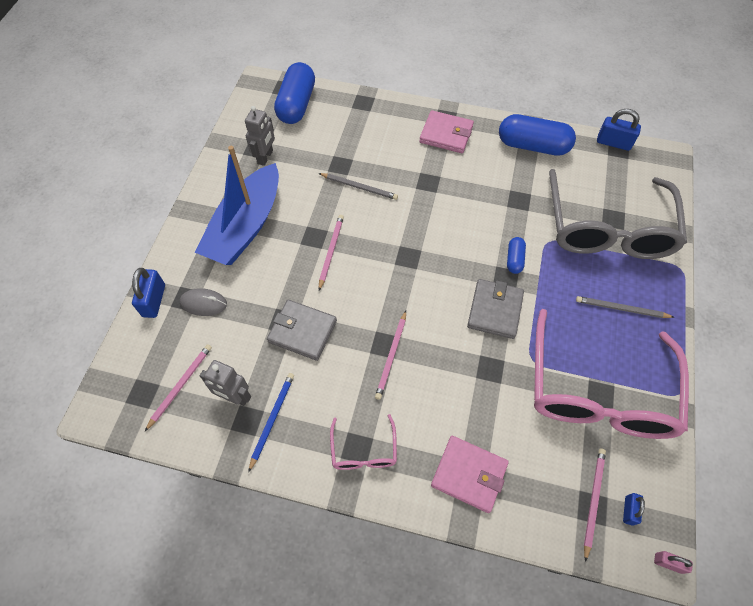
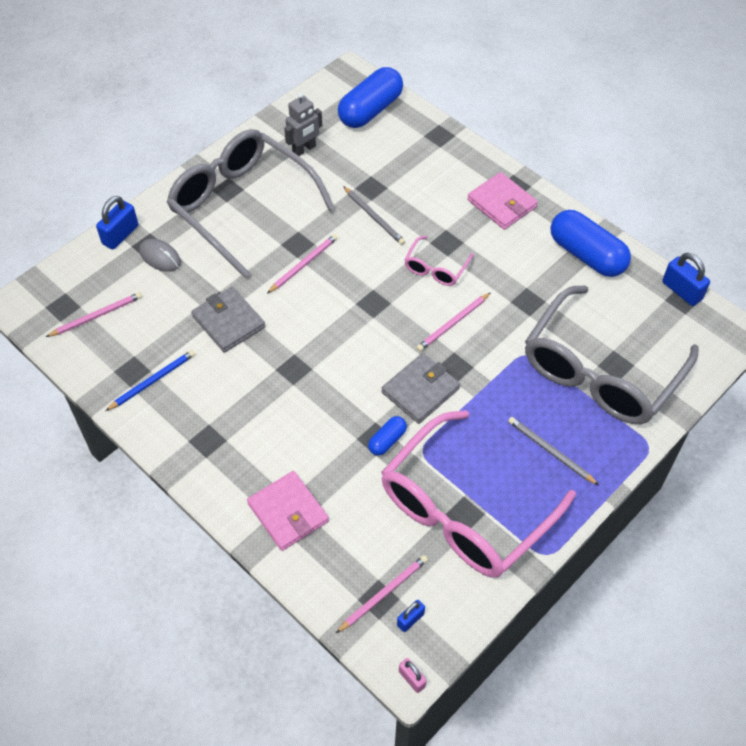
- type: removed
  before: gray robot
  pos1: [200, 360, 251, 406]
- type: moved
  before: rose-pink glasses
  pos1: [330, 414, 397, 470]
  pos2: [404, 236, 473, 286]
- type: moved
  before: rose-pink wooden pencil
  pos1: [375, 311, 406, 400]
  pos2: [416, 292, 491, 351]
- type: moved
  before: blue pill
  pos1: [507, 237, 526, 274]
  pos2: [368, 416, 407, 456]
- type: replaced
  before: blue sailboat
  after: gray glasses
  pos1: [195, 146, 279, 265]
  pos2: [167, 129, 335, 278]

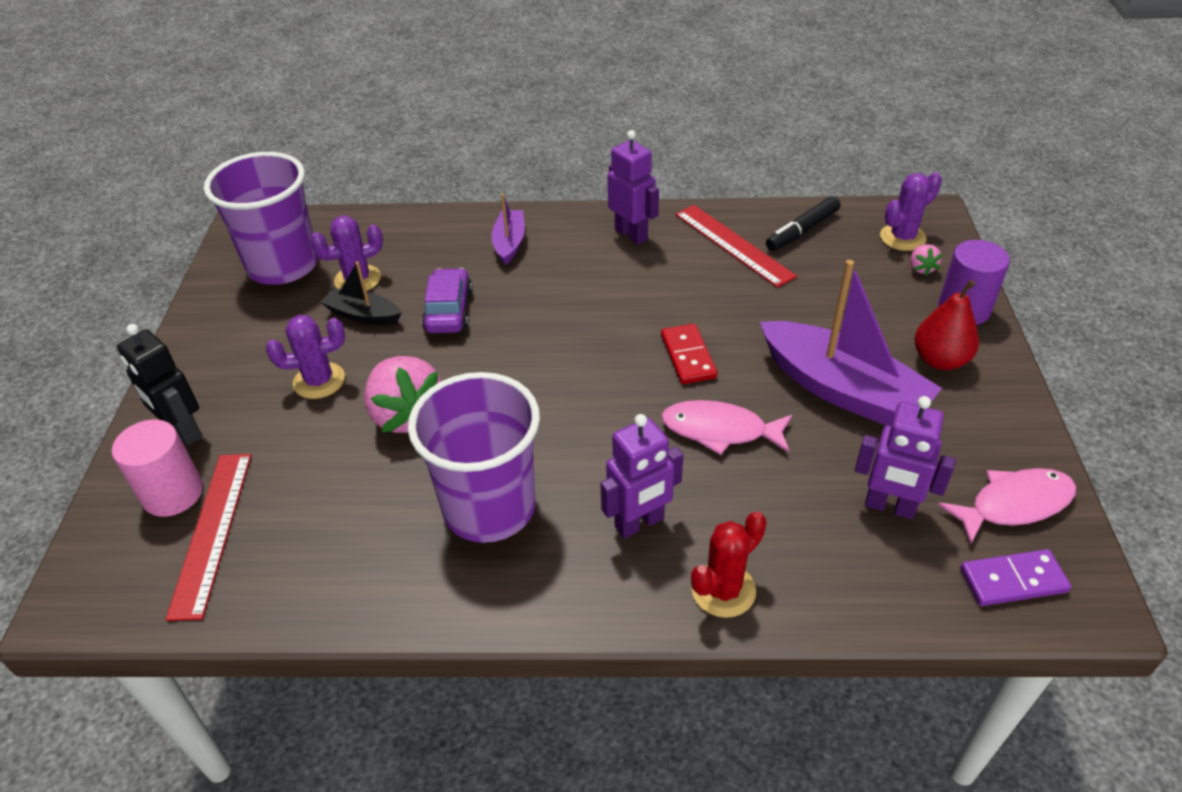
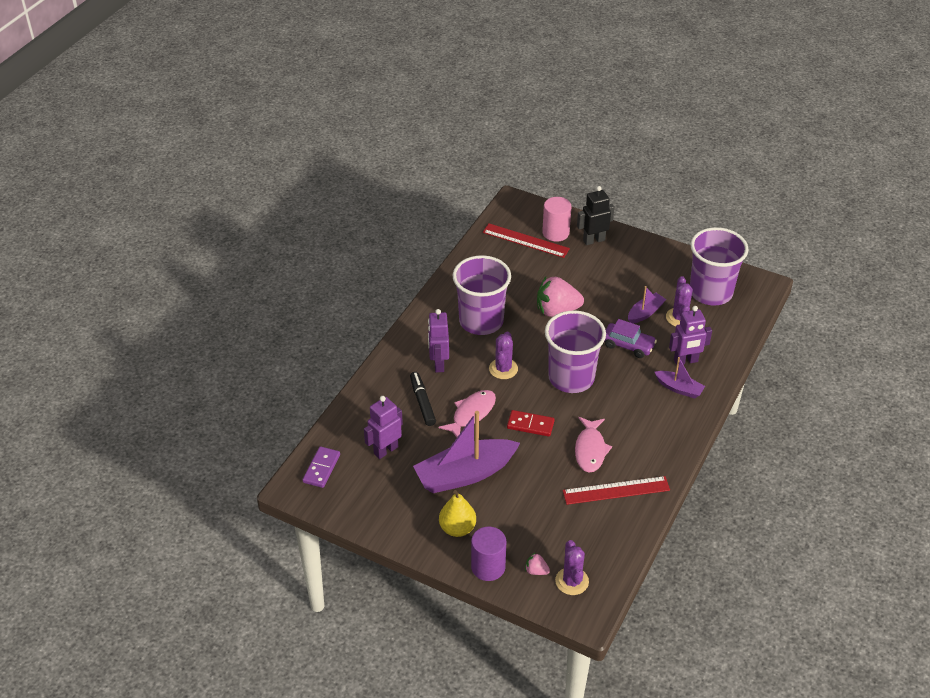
- type: removed
  before: crimson saguaro cactus
  pos1: [691, 511, 767, 618]
- type: added
  after: purple tumbler
  pos2: [545, 310, 606, 393]
- type: moved
  before: purple saguaro cactus
  pos1: [266, 315, 345, 399]
  pos2: [489, 331, 518, 379]
- type: moved
  before: purple robot
  pos1: [608, 130, 659, 245]
  pos2: [669, 306, 712, 365]
- type: moved
  before: black marker
  pos1: [766, 196, 840, 251]
  pos2: [410, 372, 436, 426]
- type: moved
  before: rose-pink toy fish
  pos1: [938, 468, 1076, 545]
  pos2: [575, 417, 612, 473]
- type: recoloured
  before: black sailboat
  after: purple sailboat
  pos1: [320, 261, 401, 325]
  pos2: [628, 286, 666, 323]
- type: recoloured
  before: crimson pear
  after: yellow pear
  pos1: [914, 280, 979, 370]
  pos2: [439, 490, 476, 537]

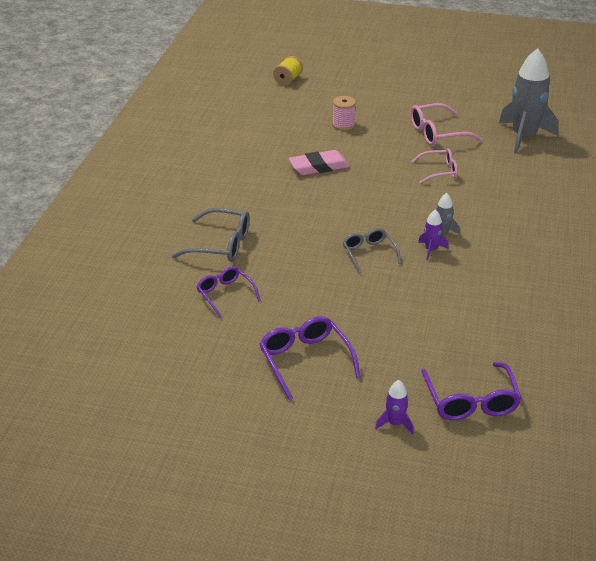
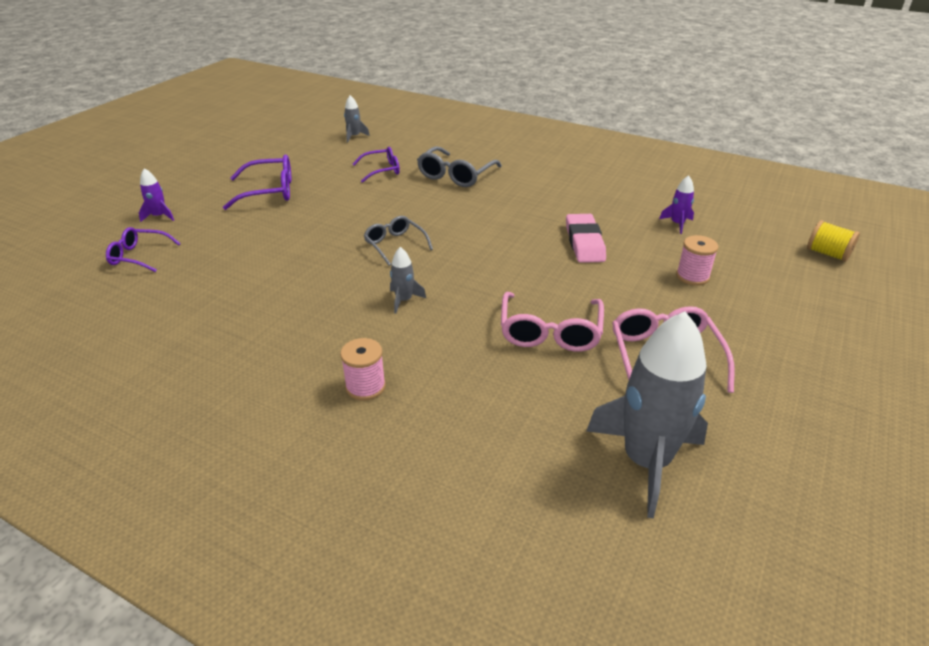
- type: added
  after: rose-pink reel of thread
  pos2: [340, 338, 386, 401]
- type: added
  after: gray rocket
  pos2: [344, 95, 370, 143]
- type: moved
  before: purple rocket
  pos1: [418, 209, 449, 260]
  pos2: [659, 175, 694, 234]
- type: turned
  before: gray glasses
  pos1: [343, 228, 401, 273]
  pos2: [364, 216, 433, 266]
  turn: -120
- type: resized
  before: rose-pink glasses
  pos1: [412, 149, 458, 183]
  pos2: [501, 292, 604, 352]
  scale: 1.5
- type: resized
  before: purple glasses
  pos1: [421, 362, 521, 420]
  pos2: [106, 227, 181, 272]
  scale: 0.67

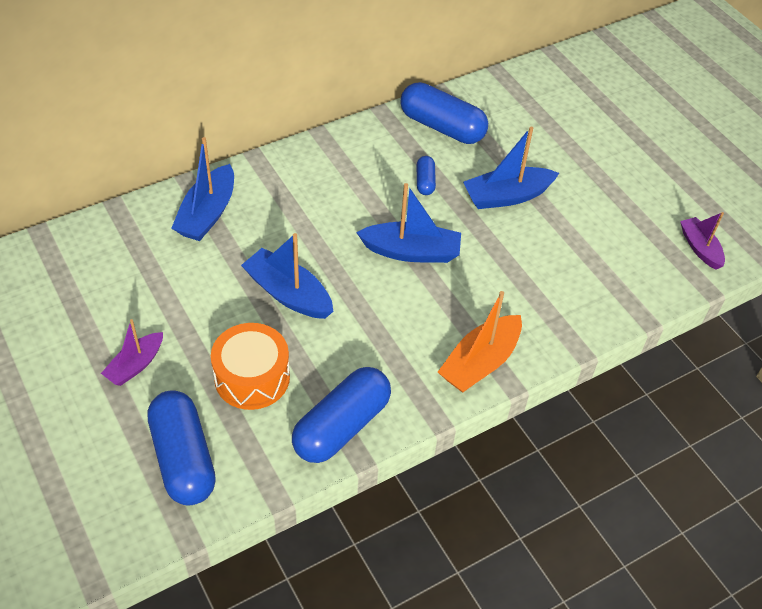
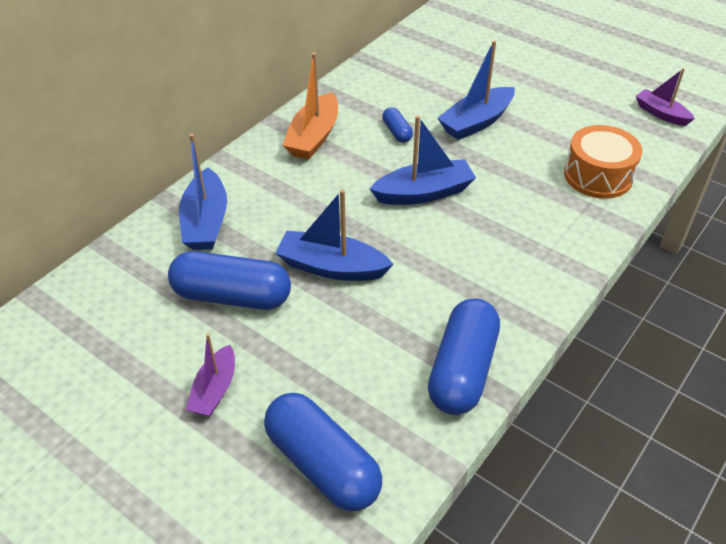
- type: moved
  before: orange-coloured drum
  pos1: [211, 323, 290, 410]
  pos2: [564, 125, 642, 199]
- type: moved
  before: blue pill
  pos1: [400, 82, 488, 144]
  pos2: [168, 251, 291, 310]
- type: moved
  before: orange-coloured sailboat
  pos1: [438, 291, 522, 393]
  pos2: [282, 52, 338, 160]

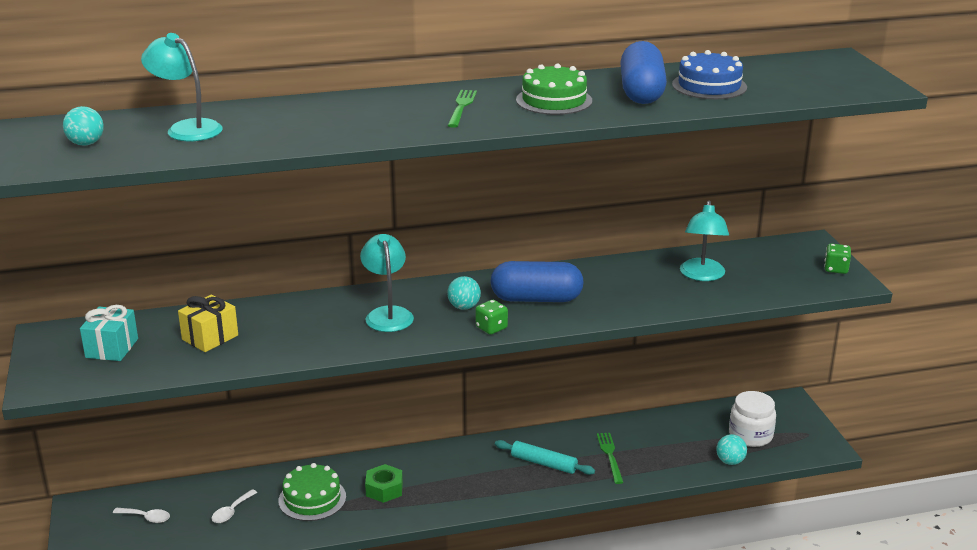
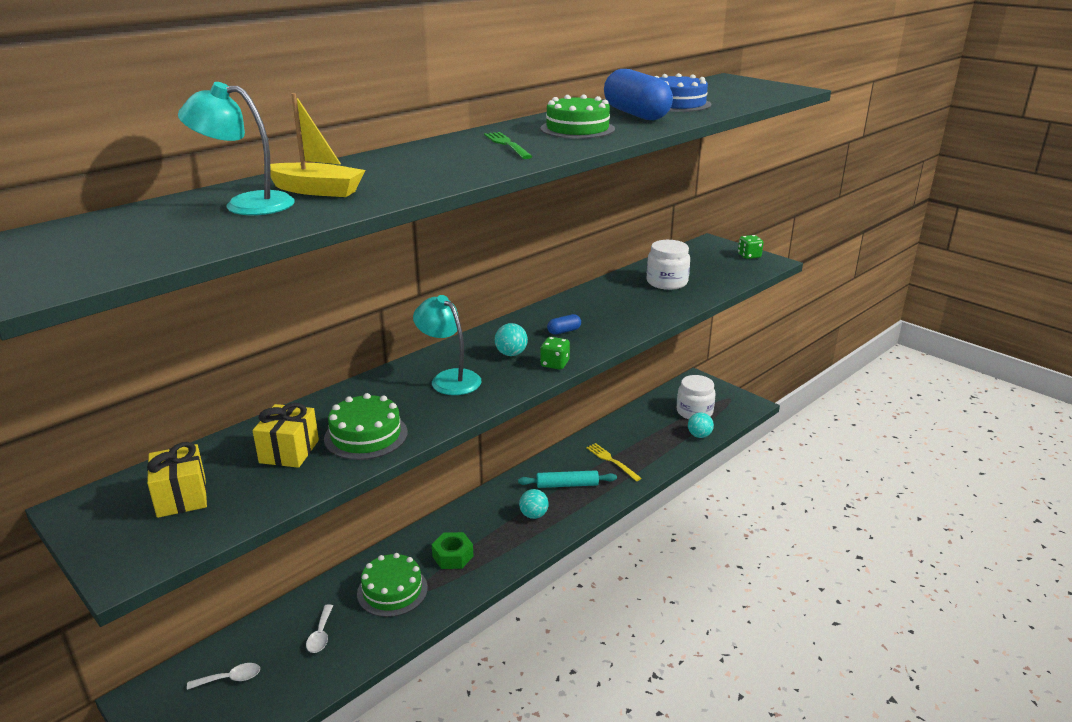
- type: added
  after: yellow sailboat
  pos2: [270, 93, 365, 197]
- type: added
  after: green gateau
  pos2: [324, 393, 408, 460]
- type: moved
  before: aqua sphere
  pos1: [63, 106, 104, 146]
  pos2: [519, 489, 549, 519]
- type: replaced
  before: aqua lamp
  after: white jar
  pos1: [680, 201, 729, 281]
  pos2: [647, 240, 690, 290]
- type: recoloured
  before: aqua wrapped gift
  after: yellow wrapped gift
  pos1: [80, 305, 138, 361]
  pos2: [147, 442, 207, 518]
- type: recoloured
  before: green fork
  after: yellow fork
  pos1: [597, 433, 624, 484]
  pos2: [586, 443, 642, 481]
- type: resized
  before: blue pill
  pos1: [491, 261, 584, 302]
  pos2: [547, 314, 581, 335]
  scale: 0.42

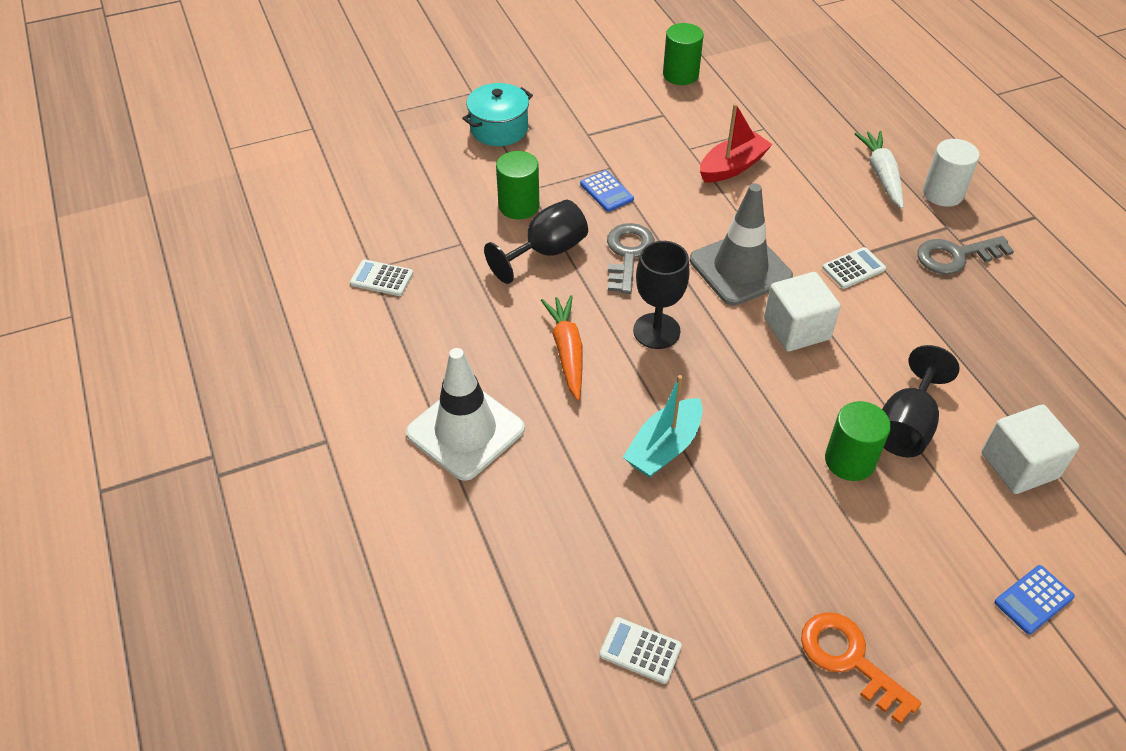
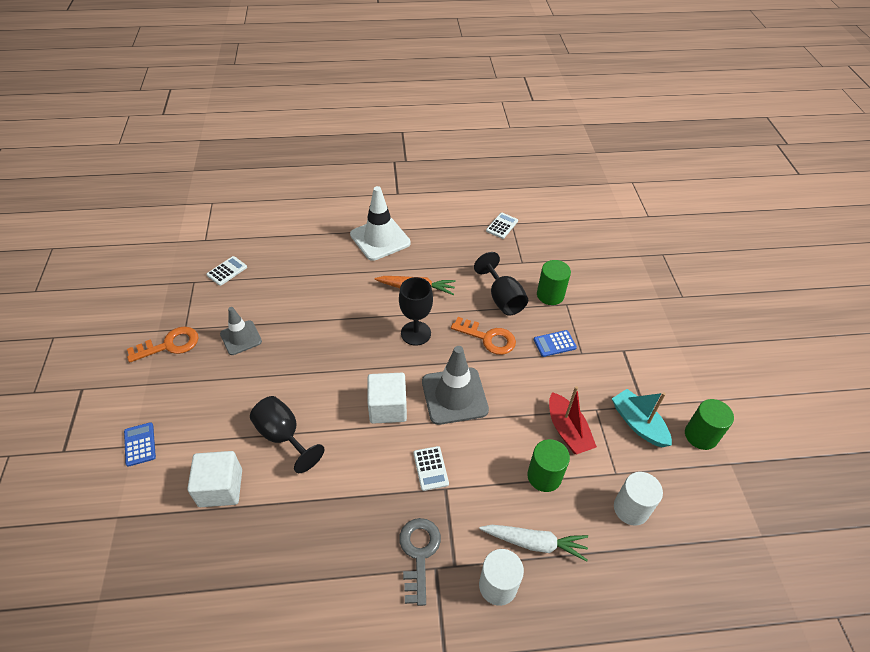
- type: removed
  before: aqua cooking pot
  pos1: [462, 83, 533, 146]
- type: added
  after: gray safety cone
  pos2: [220, 307, 262, 355]
- type: added
  after: white cylinder shape
  pos2: [614, 472, 663, 526]
- type: moved
  before: aqua sailboat
  pos1: [623, 375, 703, 477]
  pos2: [612, 389, 672, 447]
- type: moved
  before: green cylinder shape
  pos1: [825, 401, 891, 481]
  pos2: [527, 439, 570, 492]
- type: recoloured
  before: gray latchkey
  after: orange-coloured latchkey
  pos1: [607, 223, 654, 294]
  pos2: [451, 317, 516, 355]

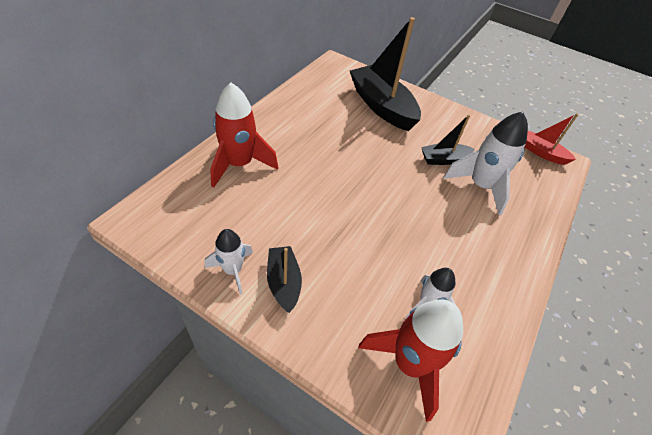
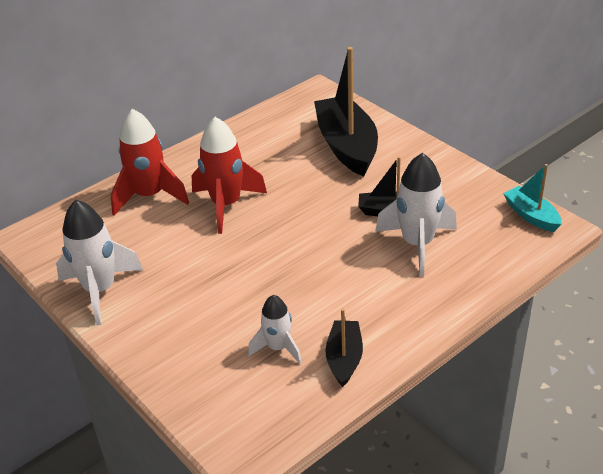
- type: moved
  before: black sailboat
  pos1: [267, 246, 302, 313]
  pos2: [326, 308, 363, 387]
- type: moved
  before: crimson rocket
  pos1: [358, 299, 463, 422]
  pos2: [192, 117, 267, 234]
- type: recoloured
  before: crimson sailboat
  after: aqua sailboat
  pos1: [524, 113, 579, 165]
  pos2: [503, 164, 562, 232]
- type: resized
  before: white rocket
  pos1: [205, 229, 253, 295]
  pos2: [56, 200, 143, 325]
  scale: 1.69

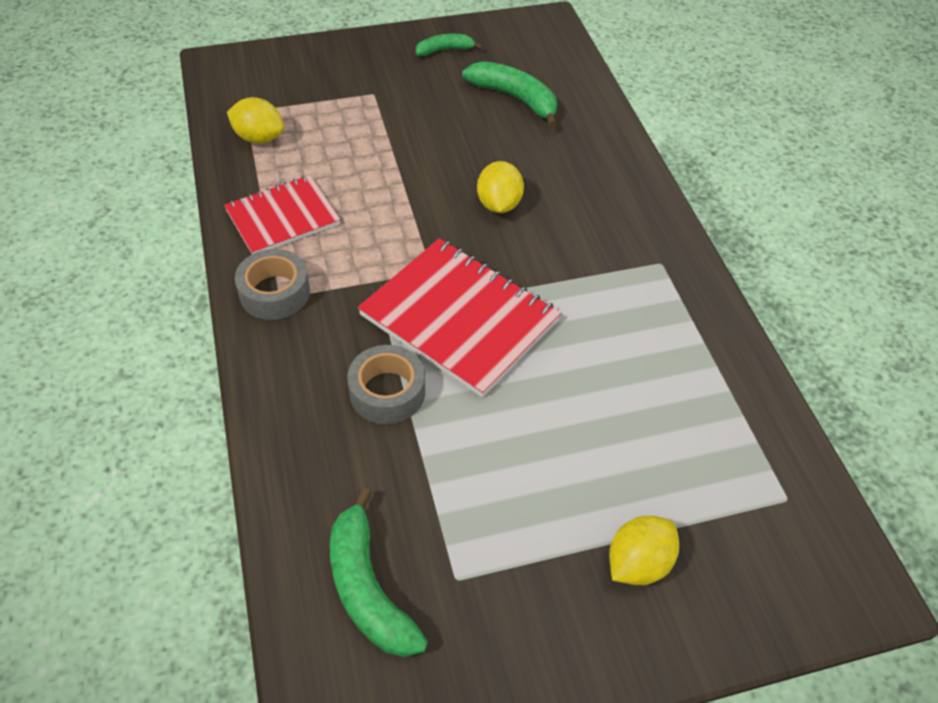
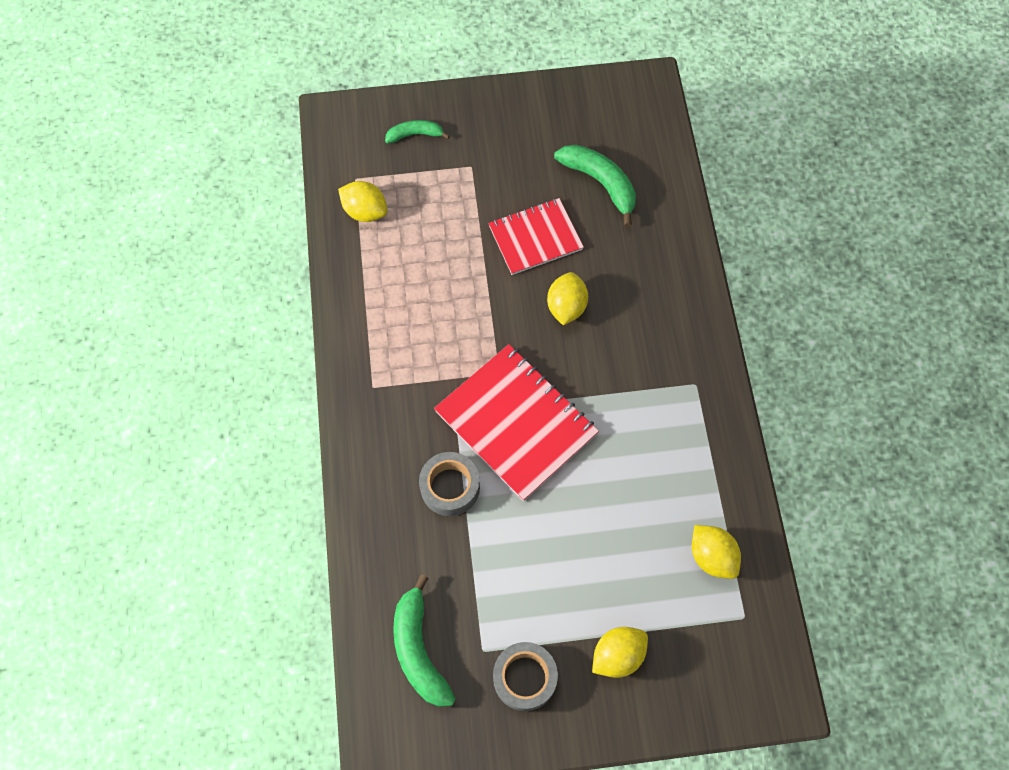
- type: added
  after: yellow toy lemon
  pos2: [692, 525, 741, 579]
- type: moved
  before: crimson notepad
  pos1: [224, 175, 341, 254]
  pos2: [488, 198, 584, 275]
- type: moved
  before: gray tape
  pos1: [235, 249, 310, 320]
  pos2: [493, 642, 558, 711]
- type: moved
  before: green toy banana
  pos1: [416, 34, 483, 56]
  pos2: [385, 120, 450, 143]

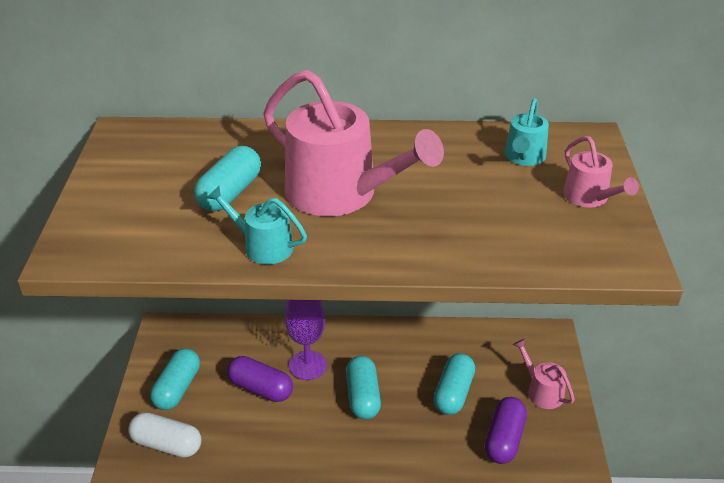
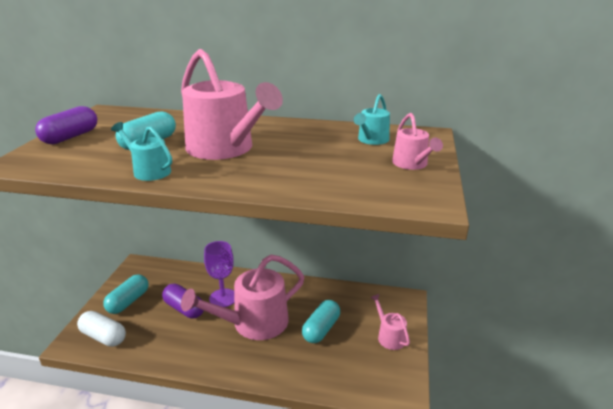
- type: moved
  before: purple pill
  pos1: [485, 397, 527, 464]
  pos2: [35, 106, 97, 144]
- type: replaced
  before: aqua pill
  after: rose-pink watering pot
  pos1: [346, 356, 381, 420]
  pos2: [181, 255, 304, 340]

